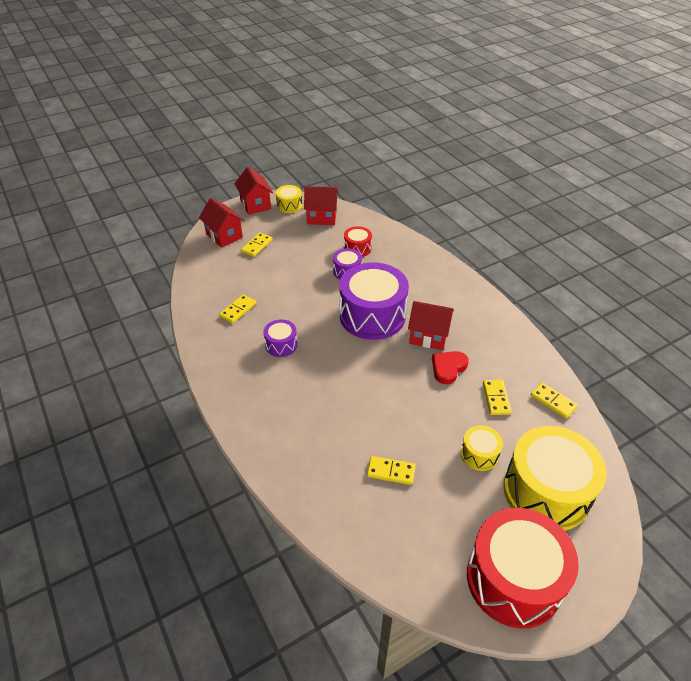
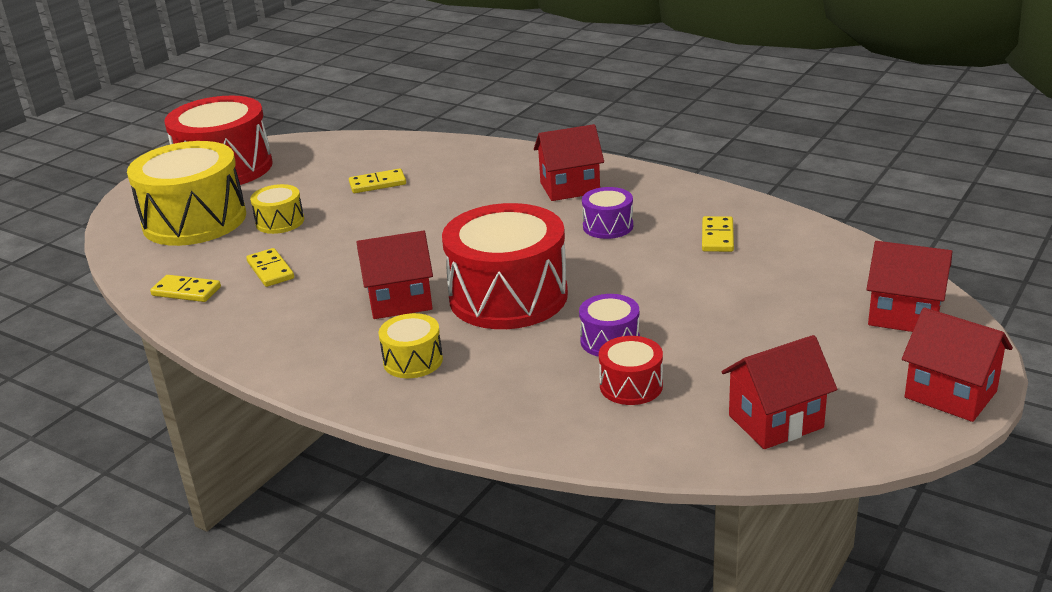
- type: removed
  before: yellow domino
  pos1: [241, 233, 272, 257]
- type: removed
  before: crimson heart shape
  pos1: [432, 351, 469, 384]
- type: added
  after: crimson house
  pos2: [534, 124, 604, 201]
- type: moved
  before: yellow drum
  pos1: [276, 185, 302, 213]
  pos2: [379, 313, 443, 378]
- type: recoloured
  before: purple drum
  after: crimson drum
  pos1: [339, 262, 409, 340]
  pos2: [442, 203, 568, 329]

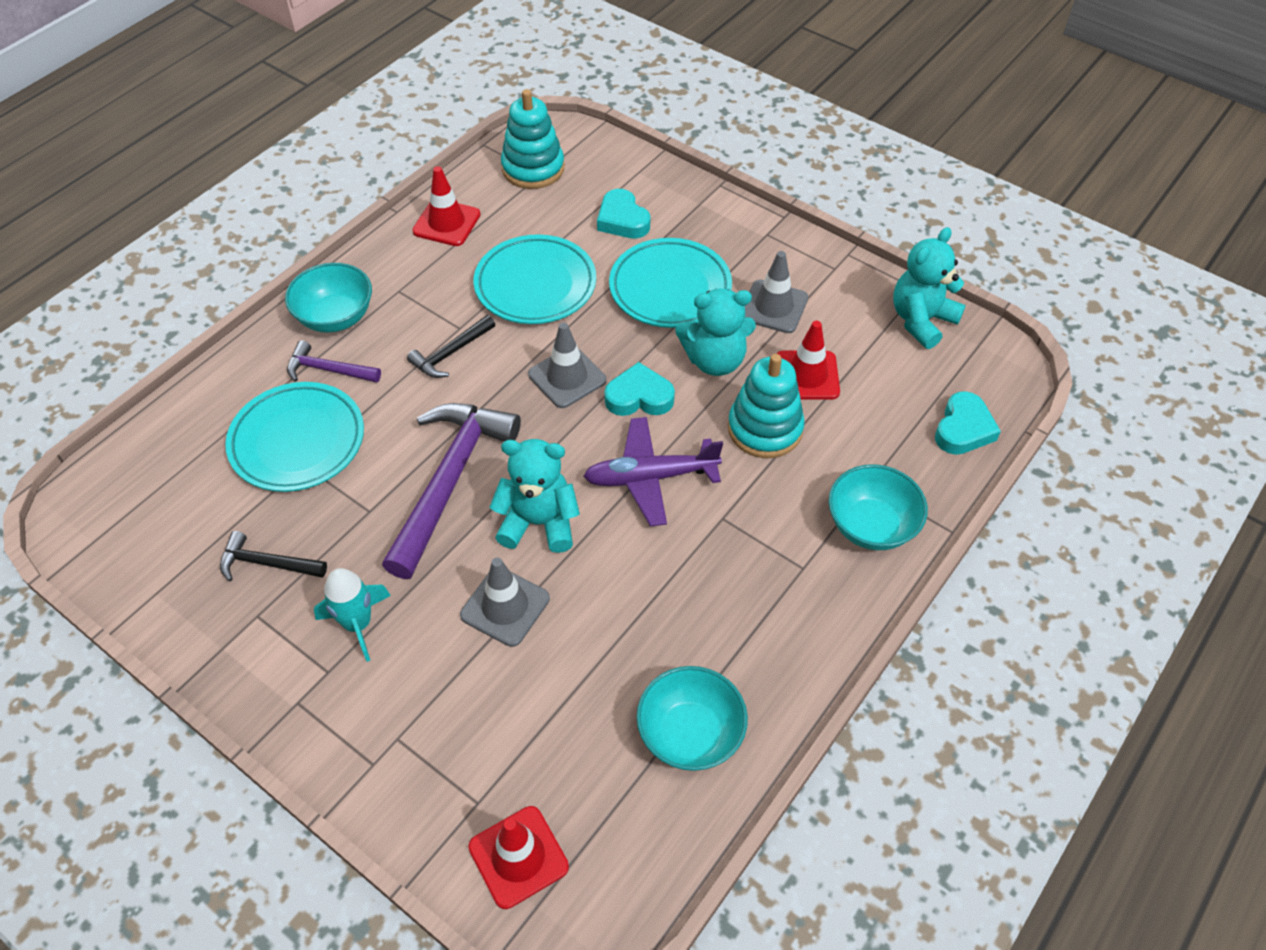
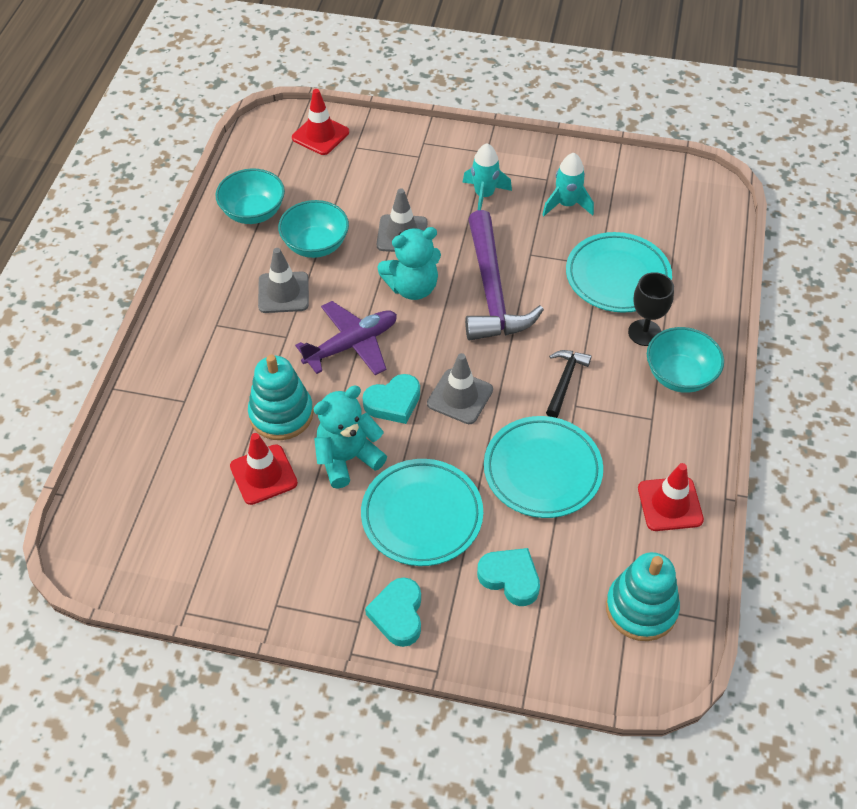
- type: removed
  before: aqua teddy
  pos1: [893, 227, 966, 349]
- type: moved
  before: gray safety cone
  pos1: [745, 251, 808, 333]
  pos2: [258, 248, 309, 313]
- type: moved
  before: aqua bowl
  pos1: [828, 464, 928, 550]
  pos2: [278, 200, 349, 258]
- type: moved
  before: aqua heart shape
  pos1: [935, 391, 1001, 455]
  pos2: [365, 577, 421, 647]
- type: replaced
  before: black carpenter's hammer
  after: aqua rocket
  pos1: [220, 531, 327, 581]
  pos2: [542, 153, 594, 216]
- type: replaced
  before: purple carpenter's hammer
  after: black chalice
  pos1: [287, 340, 381, 383]
  pos2: [628, 272, 674, 346]

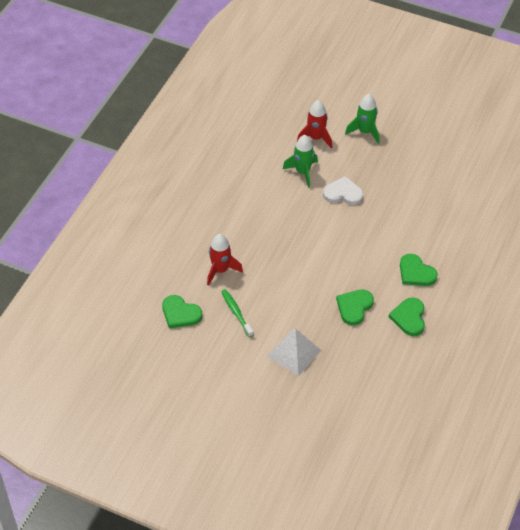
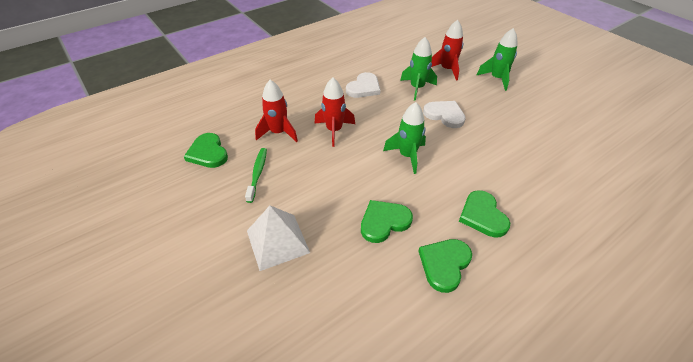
- type: added
  after: crimson rocket
  pos2: [314, 77, 355, 147]
- type: added
  after: white heart shape
  pos2: [346, 72, 380, 98]
- type: added
  after: green rocket
  pos2: [383, 102, 426, 174]

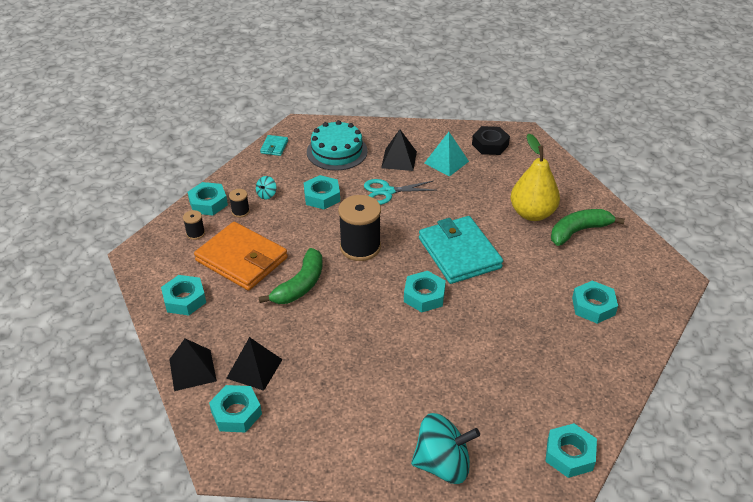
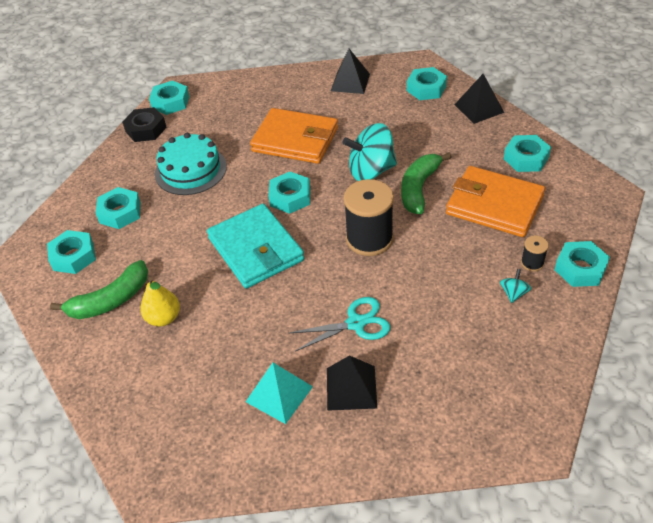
- type: removed
  before: black reel of thread
  pos1: [183, 210, 205, 240]
- type: removed
  before: aqua card wallet
  pos1: [260, 135, 288, 156]
- type: added
  after: orange-coloured card wallet
  pos2: [250, 108, 338, 164]
- type: moved
  before: black pyramid
  pos1: [226, 337, 283, 391]
  pos2: [331, 49, 370, 94]
- type: moved
  before: aqua nut
  pos1: [304, 175, 340, 210]
  pos2: [47, 230, 96, 274]
- type: moved
  before: aqua gateau
  pos1: [307, 120, 368, 171]
  pos2: [155, 133, 227, 195]
- type: moved
  before: aqua spinning top
  pos1: [411, 413, 480, 484]
  pos2: [342, 123, 397, 181]
- type: moved
  before: black nut
  pos1: [472, 126, 510, 155]
  pos2: [122, 107, 167, 142]
- type: resized
  before: yellow pear
  pos1: [511, 133, 560, 221]
  pos2: [140, 277, 180, 327]
  scale: 0.62

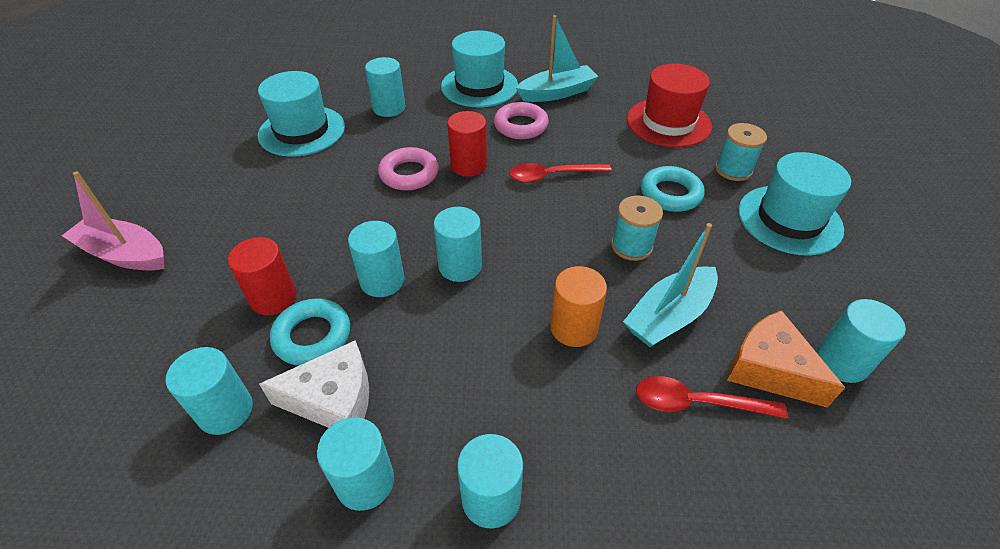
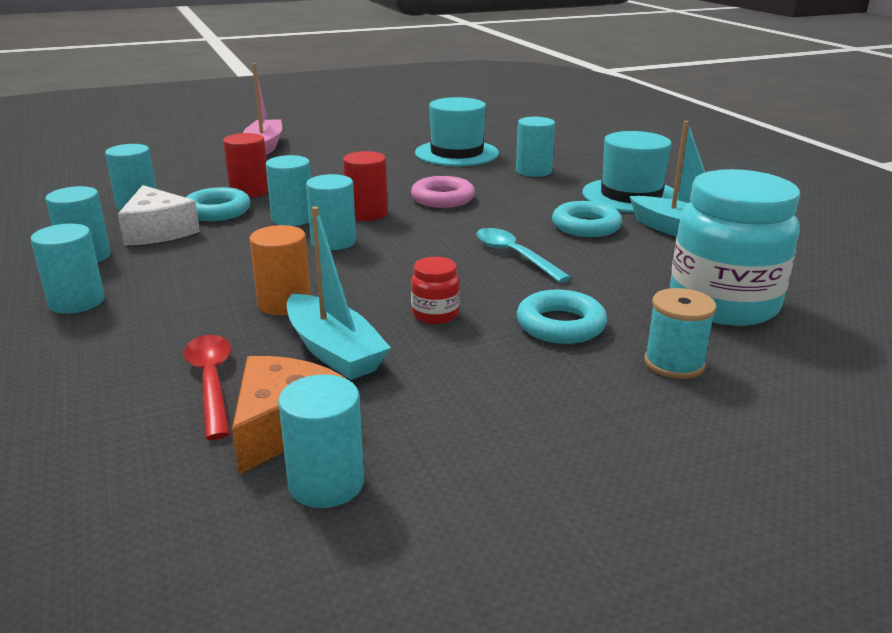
- type: removed
  before: aqua tall hat
  pos1: [738, 152, 851, 256]
- type: moved
  before: crimson cylinder shape
  pos1: [447, 111, 487, 177]
  pos2: [343, 151, 388, 221]
- type: replaced
  before: aqua reel of thread
  after: crimson jar
  pos1: [611, 195, 663, 261]
  pos2: [411, 257, 460, 324]
- type: replaced
  before: crimson tall hat
  after: aqua jar
  pos1: [627, 64, 712, 148]
  pos2: [670, 169, 800, 326]
- type: recoloured
  before: rose-pink ring
  after: aqua ring
  pos1: [494, 102, 549, 139]
  pos2: [552, 201, 622, 237]
- type: recoloured
  before: crimson tablespoon
  after: aqua tablespoon
  pos1: [509, 163, 612, 183]
  pos2: [476, 228, 571, 283]
- type: turned
  before: aqua sailboat
  pos1: [623, 223, 718, 347]
  pos2: [287, 207, 391, 380]
  turn: -150

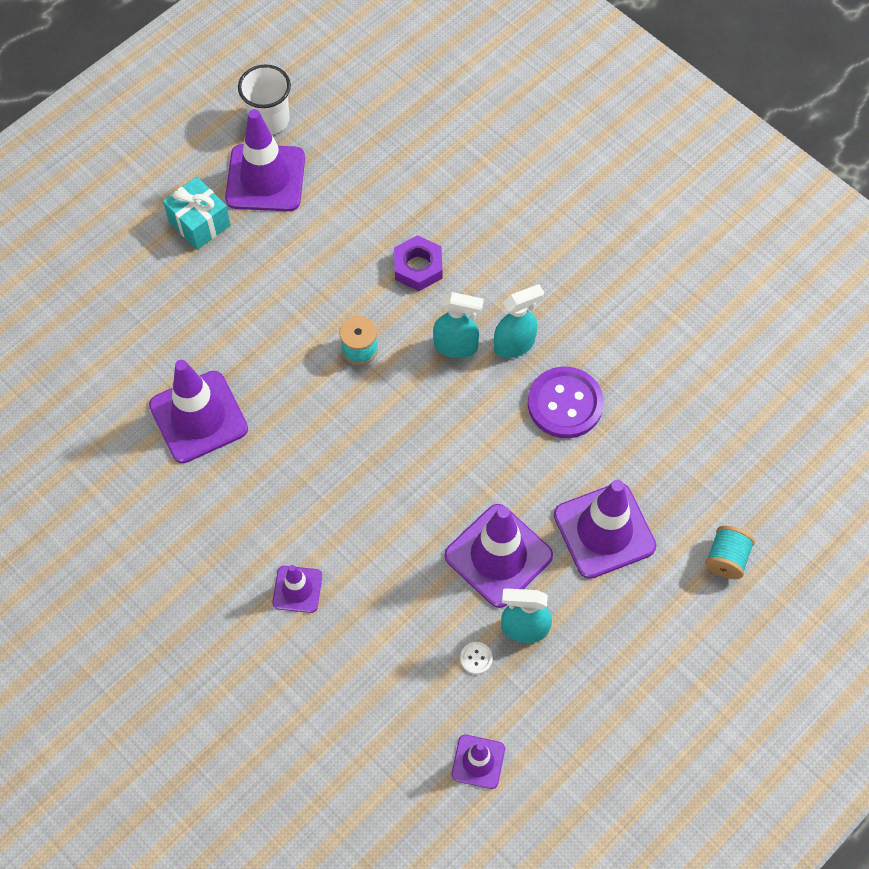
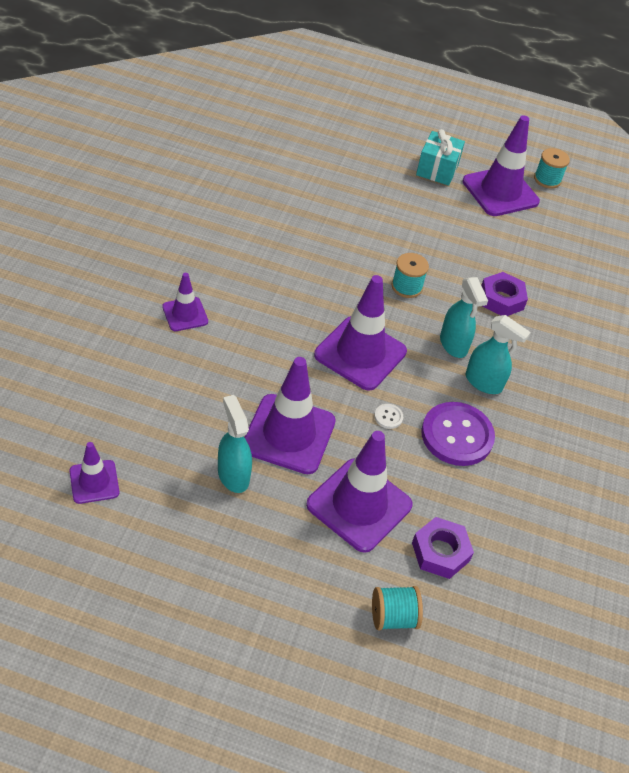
- type: added
  after: purple nut
  pos2: [412, 517, 474, 579]
- type: moved
  before: purple safety cone
  pos1: [149, 360, 248, 463]
  pos2: [314, 275, 407, 391]
- type: moved
  before: white sewing button
  pos1: [460, 642, 493, 674]
  pos2: [374, 404, 403, 429]
- type: replaced
  before: white tumbler
  after: aqua reel of thread
  pos1: [238, 65, 291, 134]
  pos2: [534, 148, 570, 188]

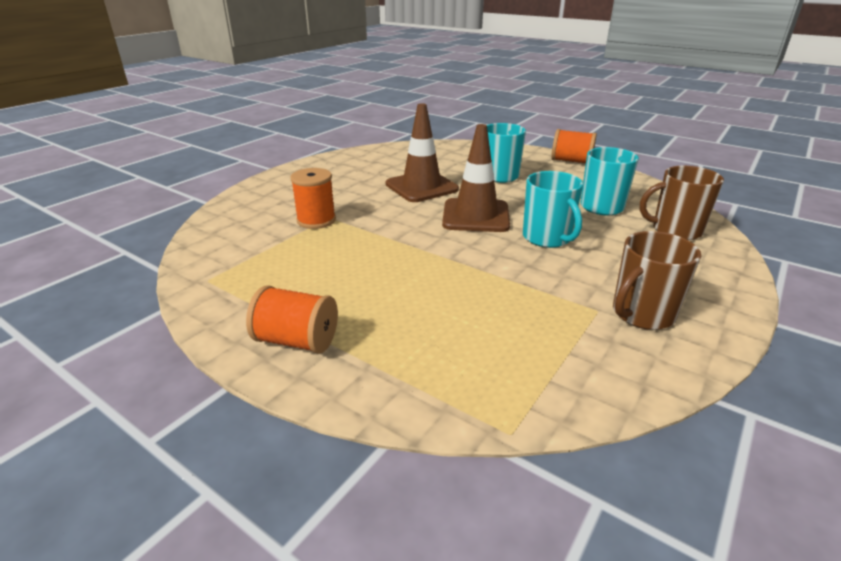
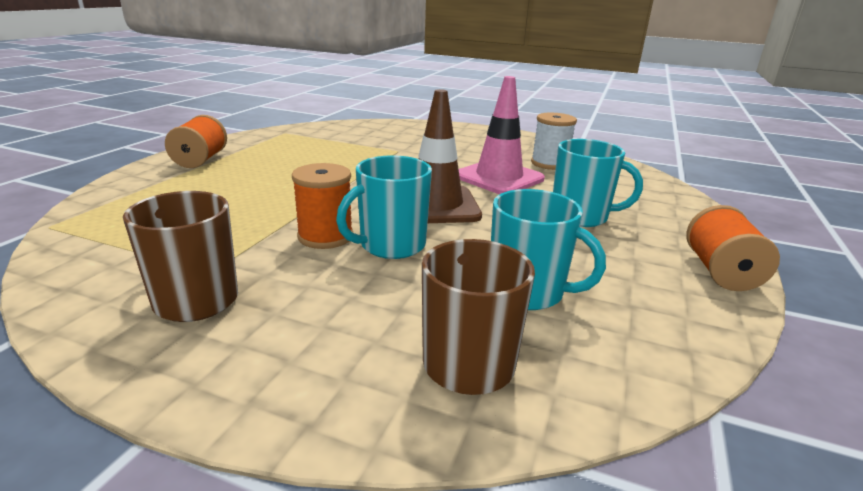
- type: added
  after: white reel of thread
  pos2: [531, 113, 577, 170]
- type: moved
  before: orange-coloured reel of thread
  pos1: [290, 168, 336, 229]
  pos2: [292, 163, 353, 249]
- type: recoloured
  before: dark brown safety cone
  after: rose-pink safety cone
  pos1: [386, 103, 459, 202]
  pos2: [459, 76, 545, 194]

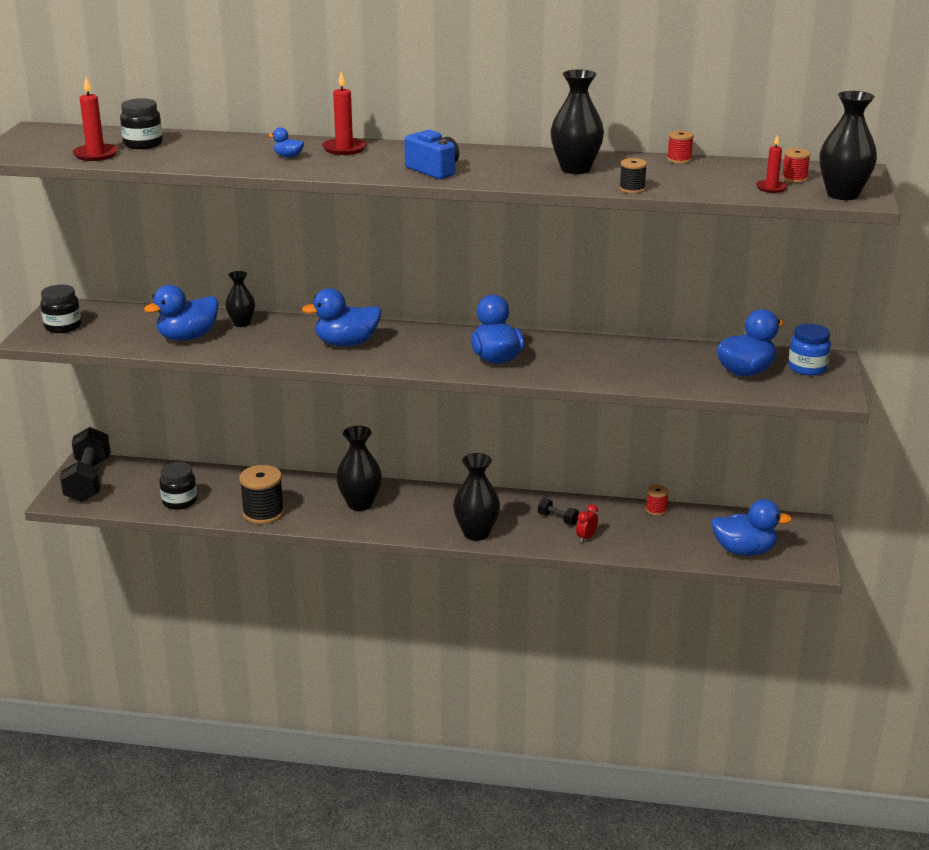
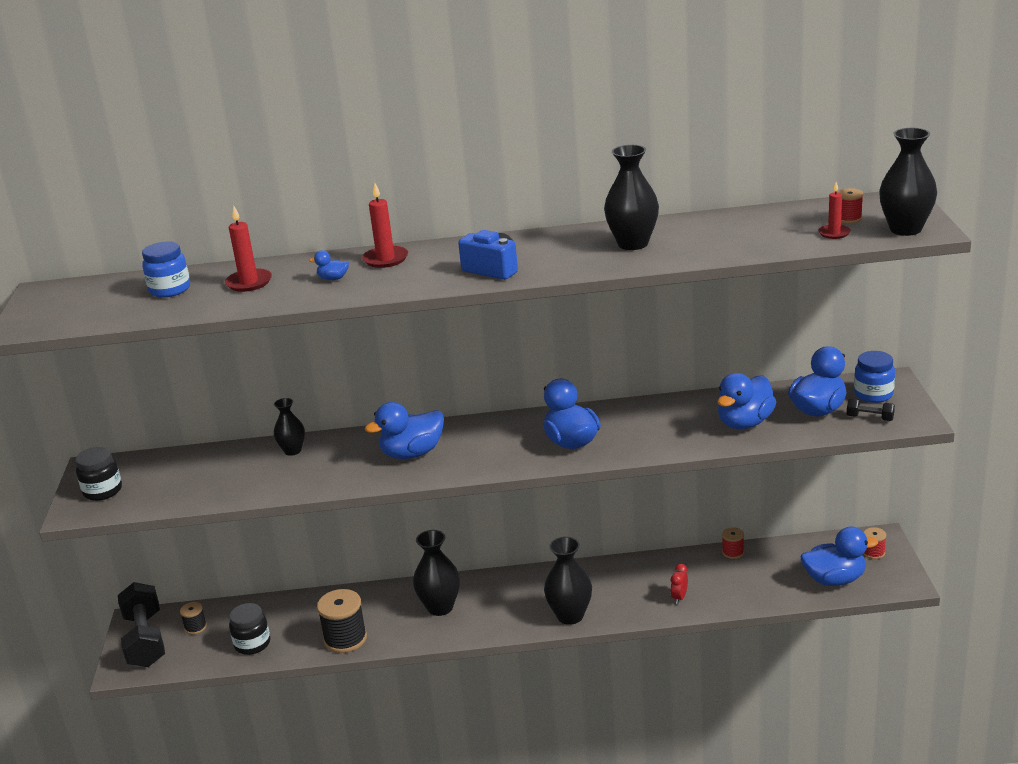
- type: moved
  before: crimson pillar candle
  pos1: [73, 77, 118, 161]
  pos2: [225, 206, 272, 292]
- type: moved
  before: blue rubber duck
  pos1: [144, 285, 219, 341]
  pos2: [717, 373, 776, 429]
- type: moved
  before: black hand weight
  pos1: [538, 498, 579, 525]
  pos2: [847, 399, 895, 421]
- type: moved
  before: black reel of thread
  pos1: [619, 158, 647, 193]
  pos2: [180, 602, 207, 635]
- type: moved
  before: crimson reel of thread
  pos1: [667, 130, 694, 164]
  pos2: [864, 527, 886, 559]
- type: recoloured
  before: black jar
  after: blue jar
  pos1: [120, 98, 163, 149]
  pos2: [142, 241, 190, 298]

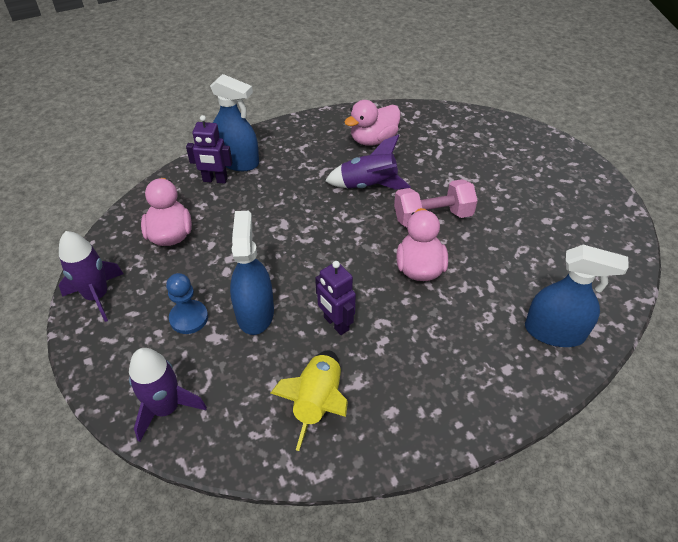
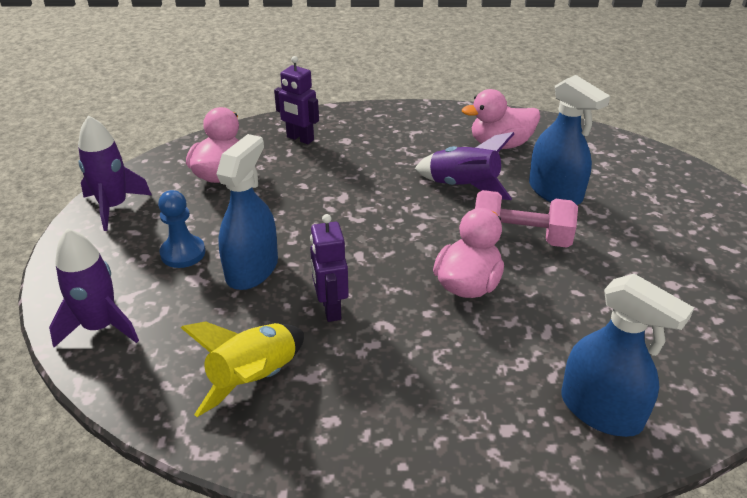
- type: moved
  before: blue spray cleaner
  pos1: [210, 74, 259, 171]
  pos2: [529, 75, 610, 205]

